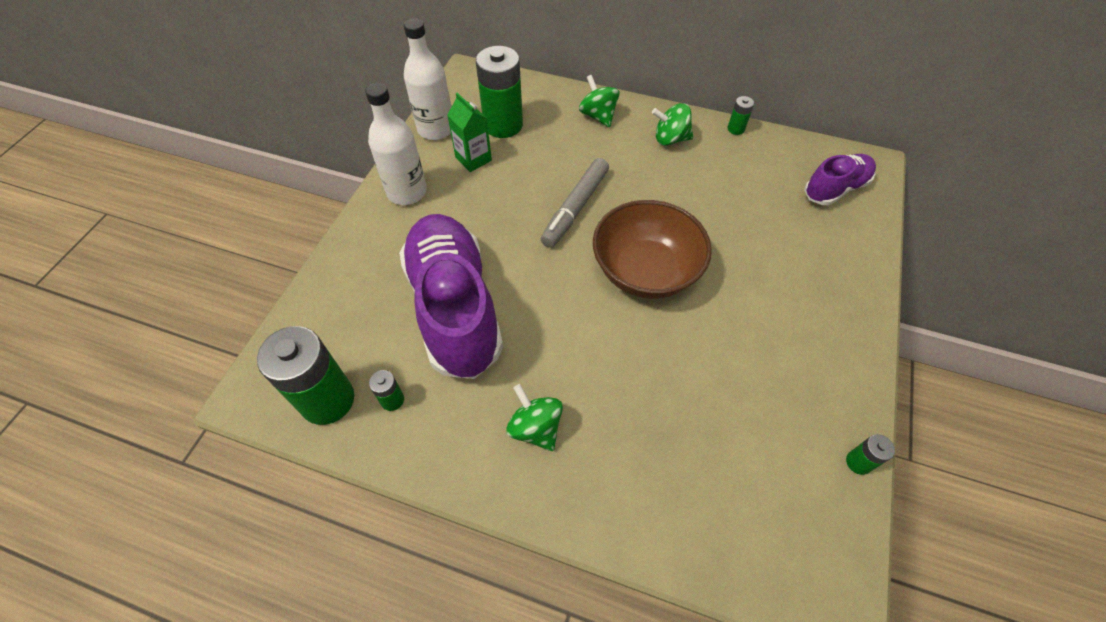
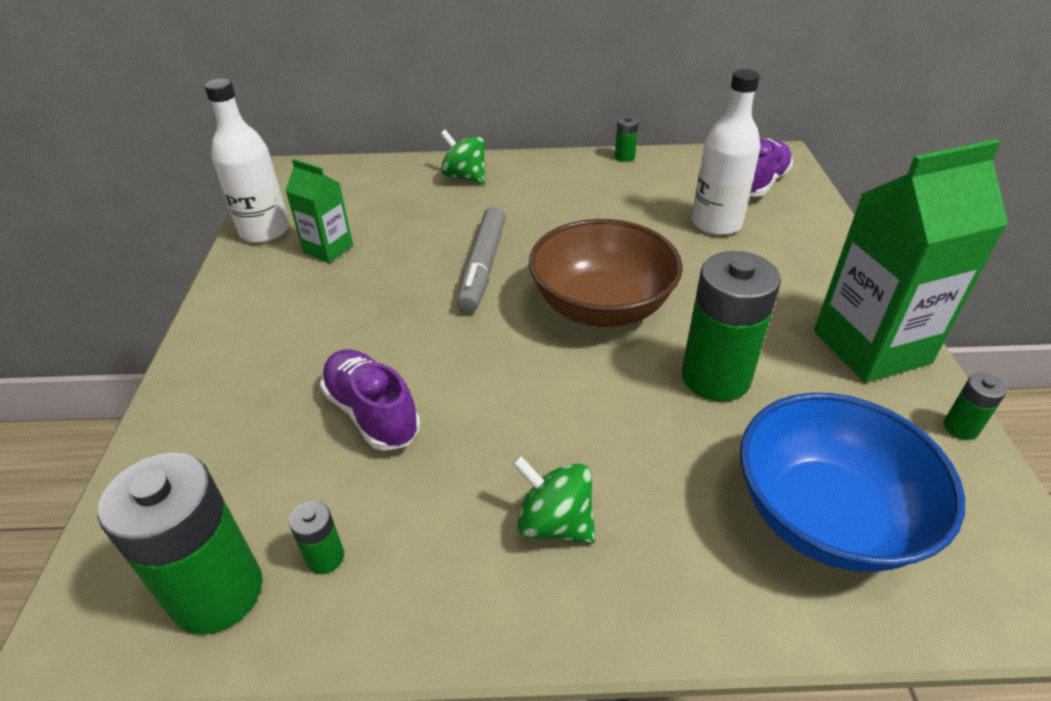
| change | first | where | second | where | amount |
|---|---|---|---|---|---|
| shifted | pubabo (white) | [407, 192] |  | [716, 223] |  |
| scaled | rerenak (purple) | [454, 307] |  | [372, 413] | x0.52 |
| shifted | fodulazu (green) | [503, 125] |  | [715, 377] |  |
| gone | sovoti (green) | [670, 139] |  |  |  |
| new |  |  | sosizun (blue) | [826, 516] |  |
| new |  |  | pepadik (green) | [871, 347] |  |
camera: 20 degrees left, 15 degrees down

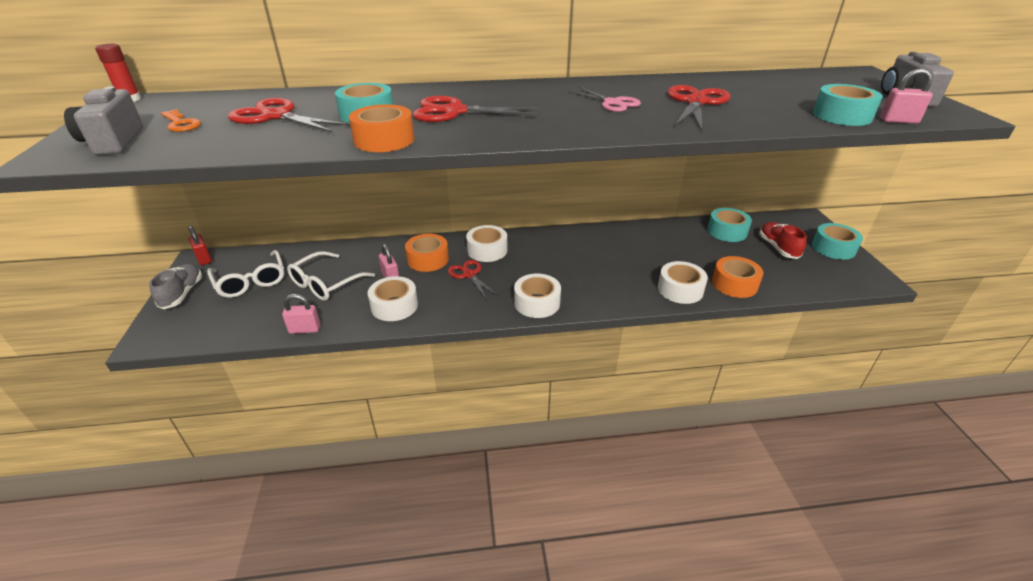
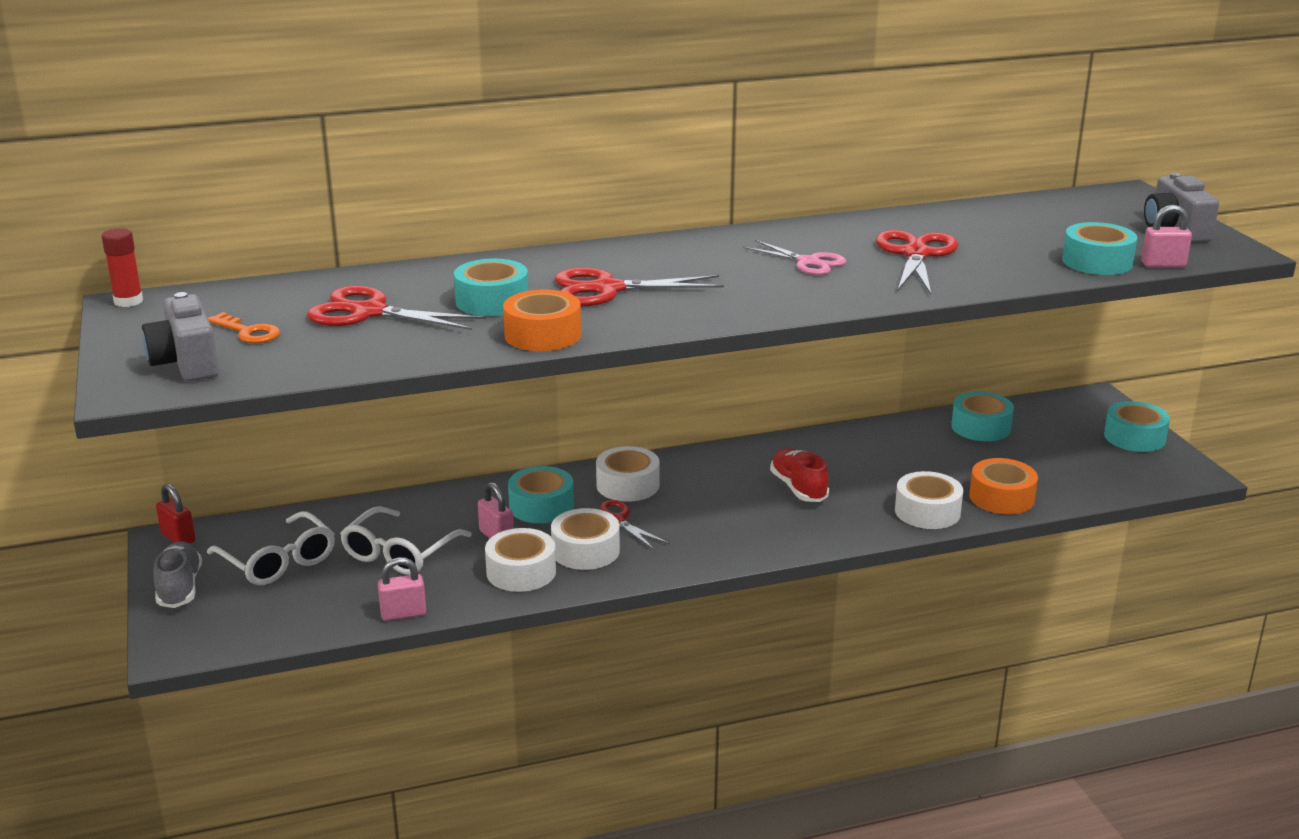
| change | first | where | second | where | amount |
|---|---|---|---|---|---|
| repainted | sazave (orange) | [428, 259] | sazave (turquoise) | [541, 506] |  |
| shifted | sazave (white) | [537, 303] |  | [585, 551] |  |
| shifted | rerenak (red) | [778, 248] |  | [798, 488] |  |
camera: 10 degrees left, 10 degrees down

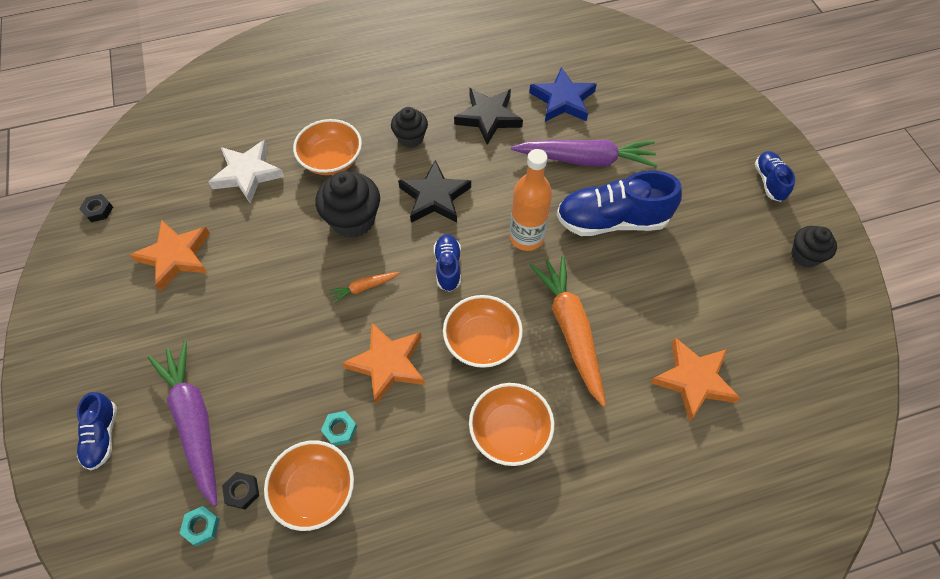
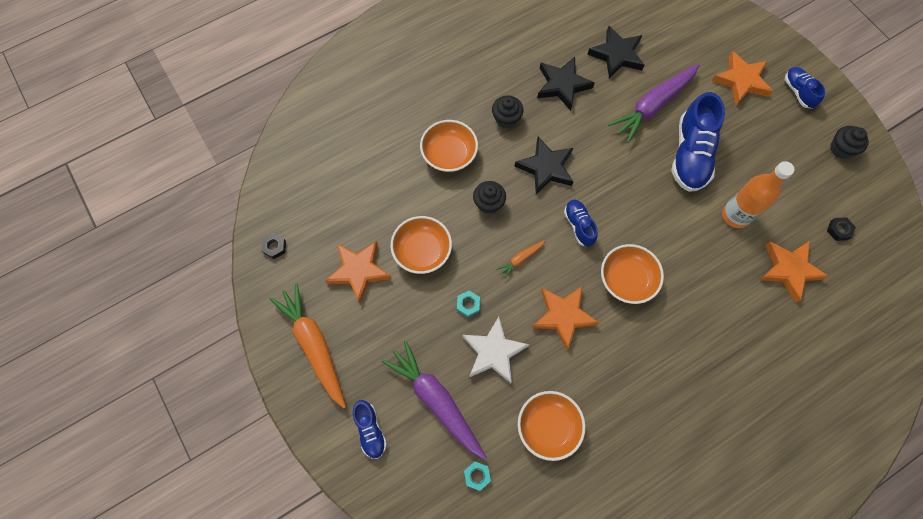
| change | first | where | second | where | amount |
|---|---|---|---|---|---|
| shifted | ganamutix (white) | [247, 174] |  | [493, 352] |  |
| shifted | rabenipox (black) | [242, 491] |  | [839, 230] |  |
| scaled | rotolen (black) | [353, 220] |  | [488, 203] | x0.63 |
| shifted | rabenipox (turquoise) | [340, 430] |  | [468, 304] |  |
| shifted | sosizun (orange) | [510, 431] |  | [422, 251] |  |
| shifted | pubabo (orange) | [526, 237] |  | [735, 215] |  |
| rotated | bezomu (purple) | [585, 160] |  | [653, 106] | 150 degrees clockwise |
| repainted | ganamutix (blue) | [562, 100] | ganamutix (black) | [616, 55] |  |
| shifted | bezomu (orange) | [571, 330] |  | [314, 345] |  |
| rotated | rerenak (blue) | [612, 220] |  | [690, 154] | 60 degrees counterclockwise |
| new |  |  | ganamutix (orange) | [741, 81] |  |
camera: 15 degrees left, 10 degrees up

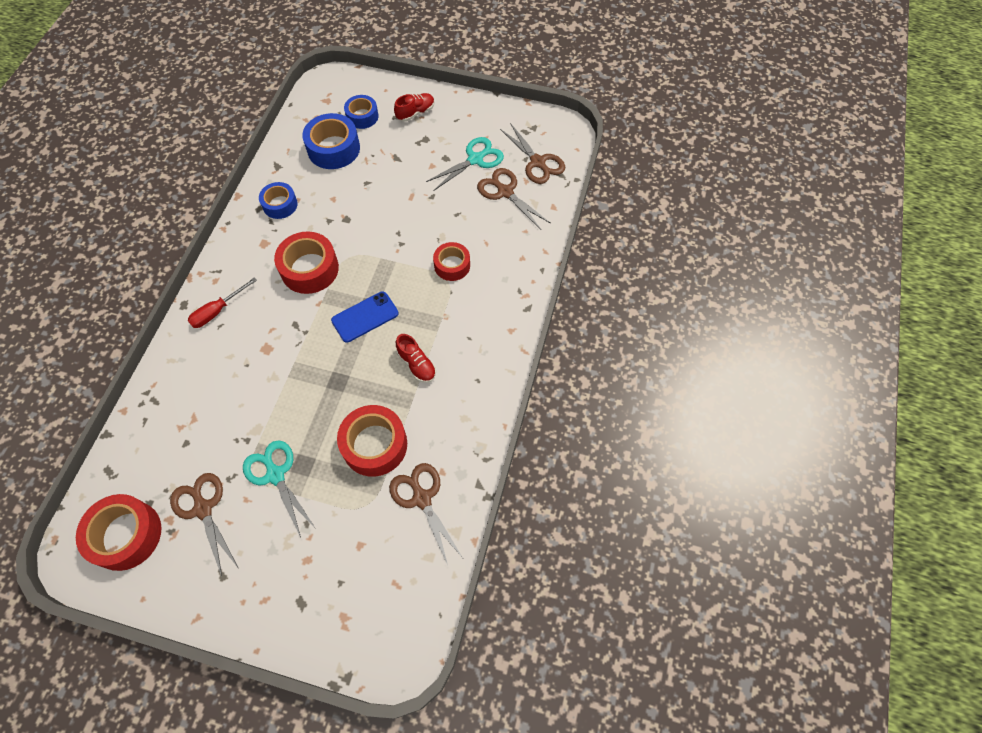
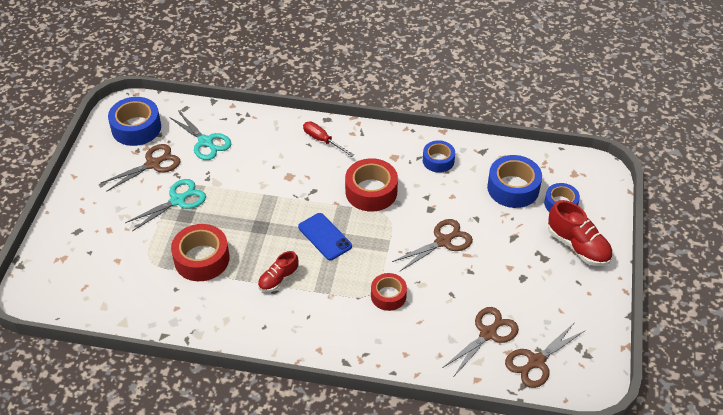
| change | first | where | second | where | amount |
|---|---|---|---|---|---|
| repainted | sazave (red) | [126, 535] | sazave (blue) | [136, 128] |  |
| shifted | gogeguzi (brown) | [422, 498] |  | [443, 241] |  |
| scaled | rerenak (red) | [415, 113] |  | [578, 246] | x1.61 |
| shifted | gogeguzi (turquoise) | [475, 159] |  | [205, 142] |  |
camera: 85 degrees right, 15 degrees down

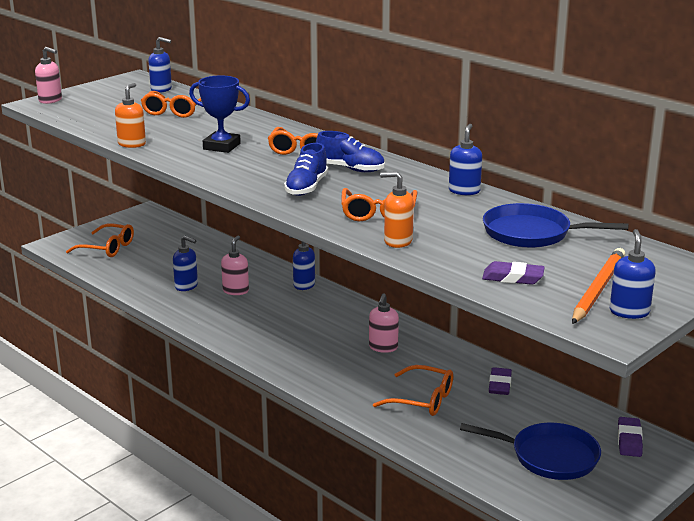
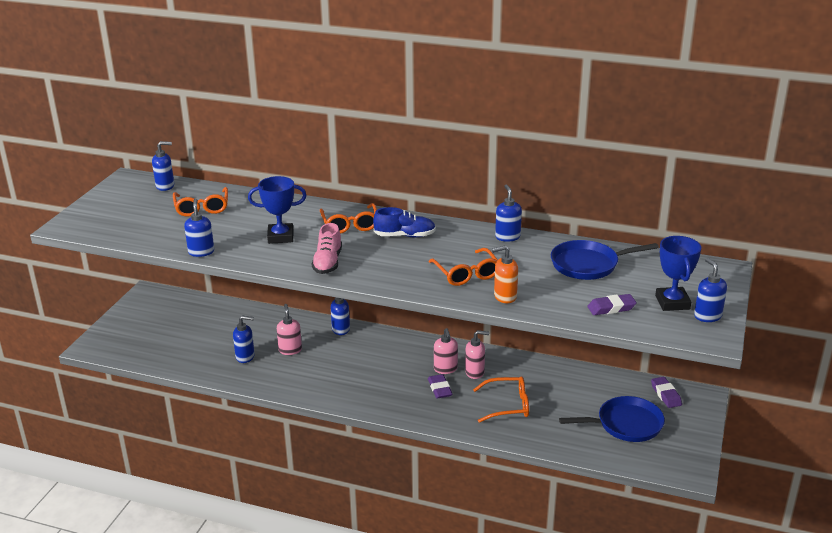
| change | first | where | second | where | amount |
|---|---|---|---|---|---|
| shifted | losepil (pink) | [50, 100] |  | [475, 372] |  |
| gone | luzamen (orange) | [107, 248] |  |  |  |
| repainted | losepil (orange) | [132, 144] | losepil (blue) | [201, 252] |  |
| gone | rerenak (blue) | [306, 187] |  |  |  |
| shifted | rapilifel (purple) | [499, 385] |  | [439, 389] |  |
| swapped | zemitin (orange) | [597, 289] | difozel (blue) | [672, 302] |  |
| new |  |  | rerenak (pink) | [328, 262] |  |
camera: 25 degrees left, 5 degrees up

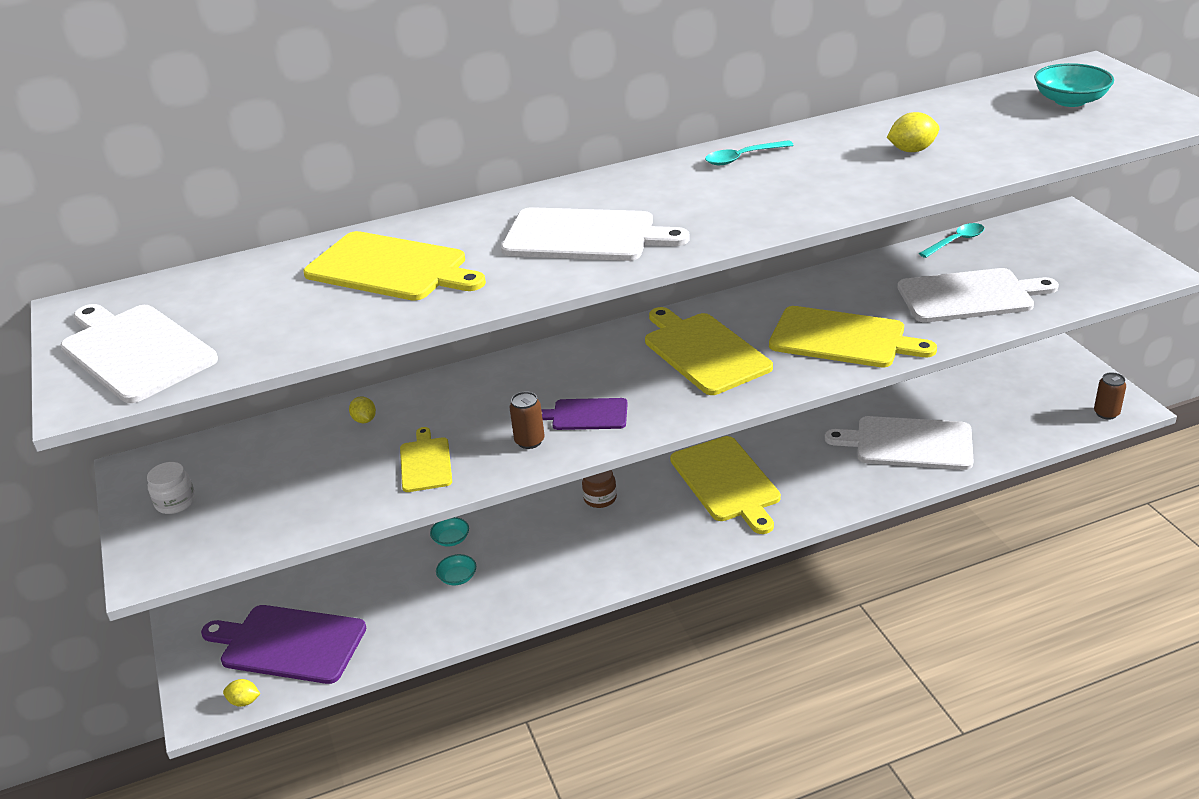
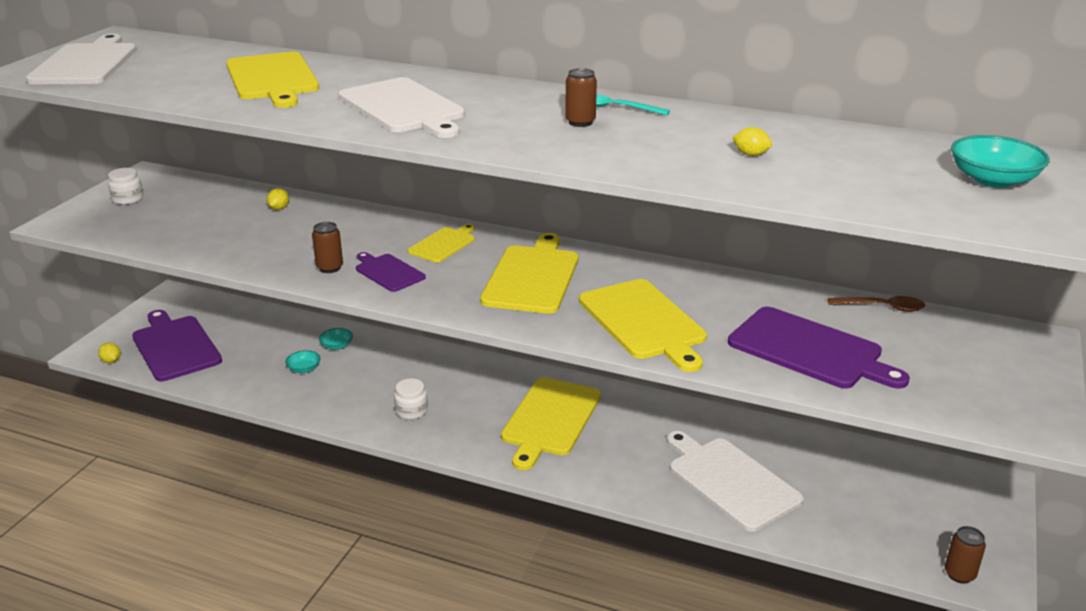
| change | first | where | second | where | amount |
|---|---|---|---|---|---|
| shifted | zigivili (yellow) | [425, 463] |  | [443, 244] |  |
| gone | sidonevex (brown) | [600, 498] |  |  |  |
| scaled | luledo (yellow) | [911, 150] |  | [750, 154] | x0.67 |
| repainted | zigivili (white) | [970, 296] | zigivili (purple) | [809, 350] |  |
| repainted | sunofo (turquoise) | [956, 241] | sunofo (brown) | [882, 307] |  |
| new |  |  | sidonevex (white) | [411, 411] |  |
| new |  |  | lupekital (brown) | [580, 122] |  |
camera: 40 degrees right, 5 degrees down

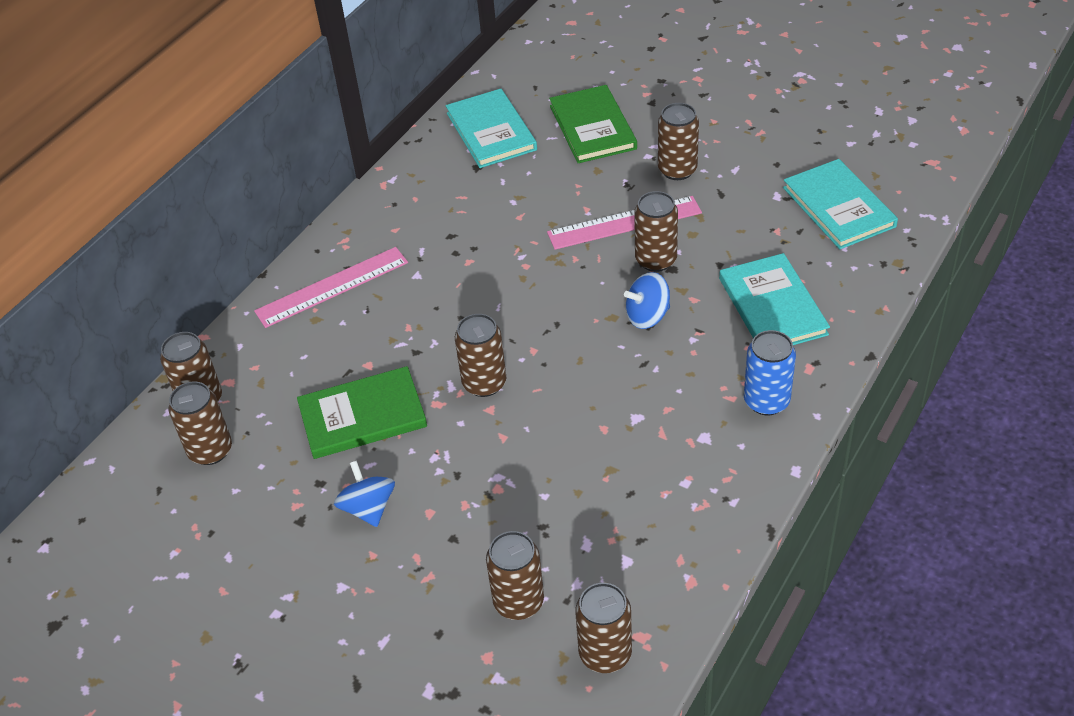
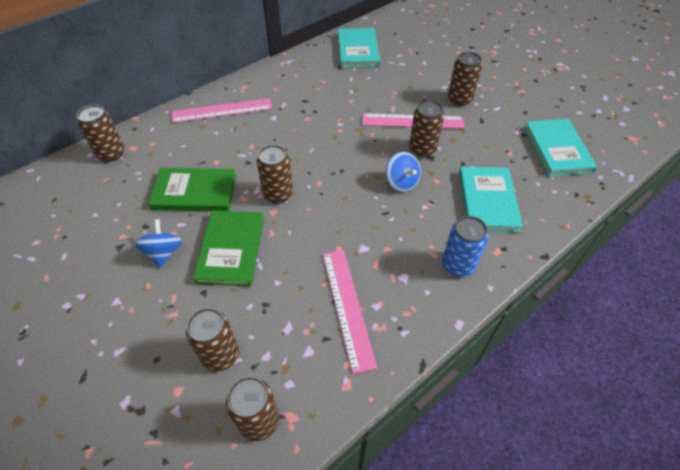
| change | first | where | second | where | amount |
|---|---|---|---|---|---|
| gone | lupekital (brown) | [210, 450] |  |  |  |
| shifted | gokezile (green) | [592, 127] |  | [231, 249] |  |
| rotated | sovoti (blue) | [647, 316] |  | [401, 182] | 120 degrees counterclockwise |
| new |  |  | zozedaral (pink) | [348, 307] |  |
camera: 15 degrees right, 5 degrees up

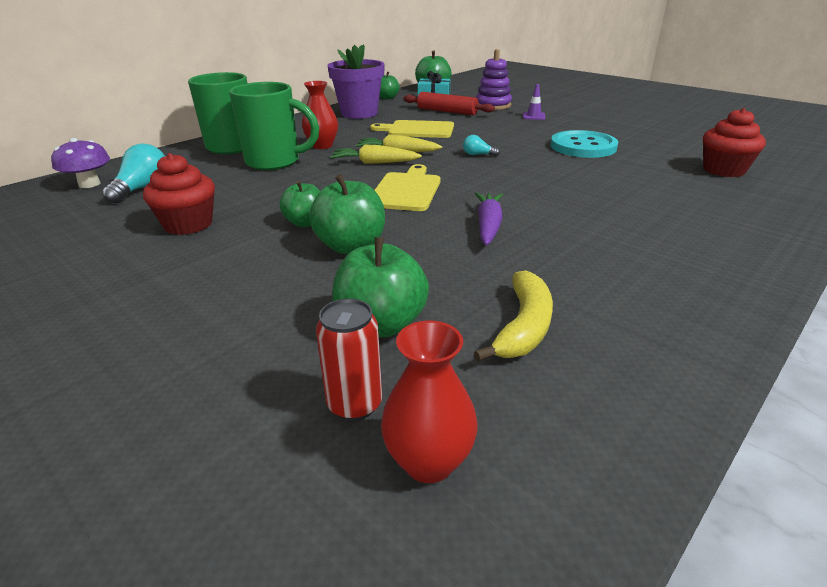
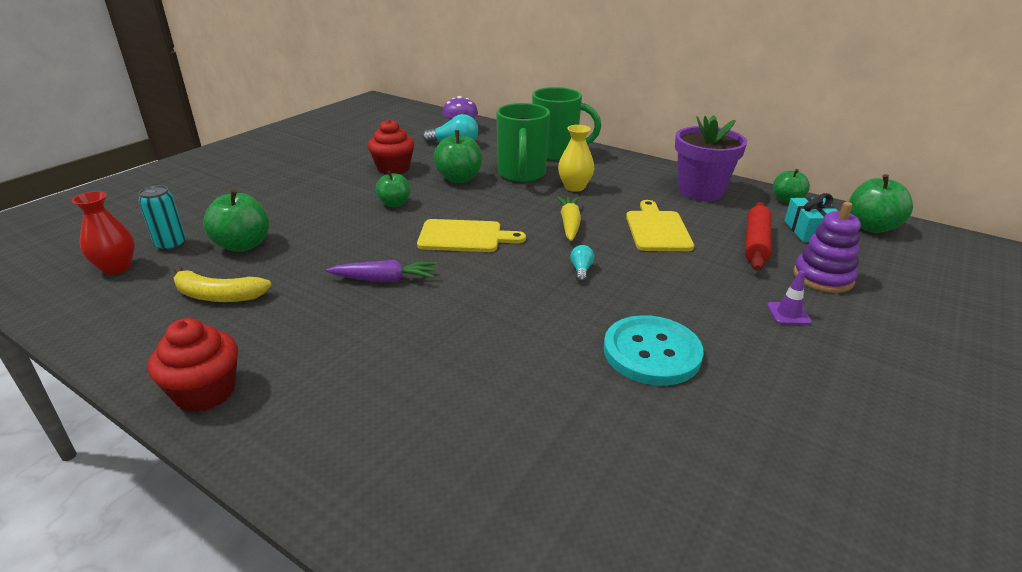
| change | first | where | second | where | amount |
|---|---|---|---|---|---|
| repainted | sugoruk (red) | [322, 146] | sugoruk (yellow) | [574, 187] |  |
| shifted | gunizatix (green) | [351, 246] |  | [459, 178] |  |
| repainted | lupekital (red) | [354, 404] | lupekital (turquoise) | [171, 245] |  |
| gone | bezomu (yellow) | [374, 163] |  |  |  |
| shifted | rotolen (red) | [723, 170] |  | [205, 392] |  |
camera: 80 degrees right, 0 degrees up

